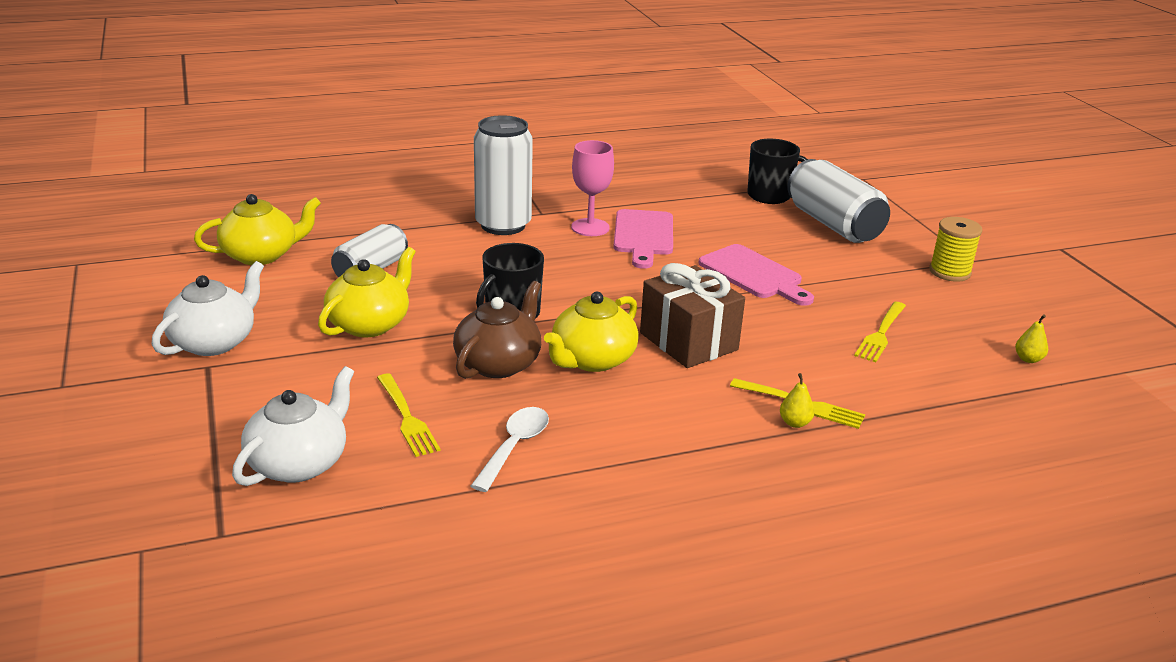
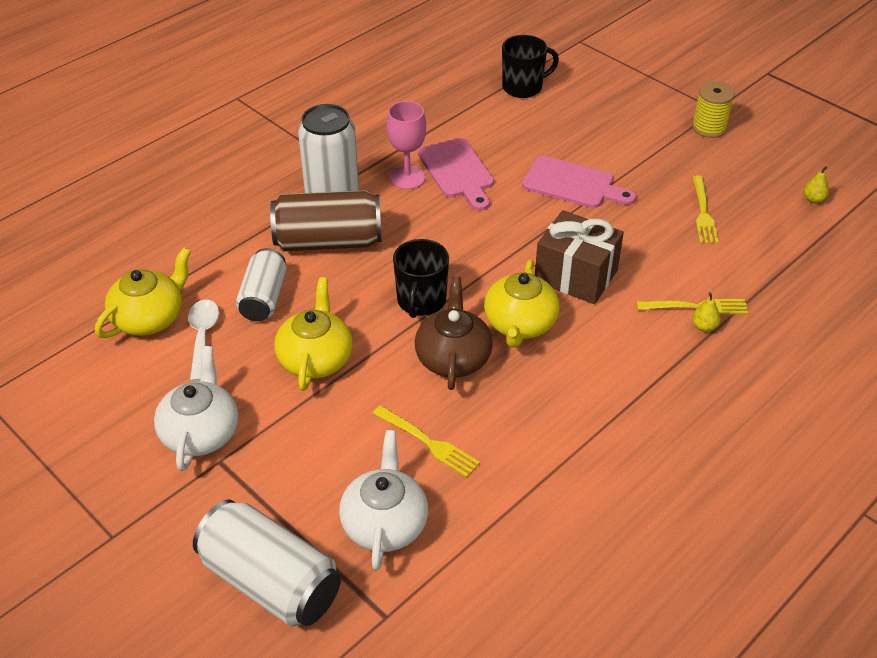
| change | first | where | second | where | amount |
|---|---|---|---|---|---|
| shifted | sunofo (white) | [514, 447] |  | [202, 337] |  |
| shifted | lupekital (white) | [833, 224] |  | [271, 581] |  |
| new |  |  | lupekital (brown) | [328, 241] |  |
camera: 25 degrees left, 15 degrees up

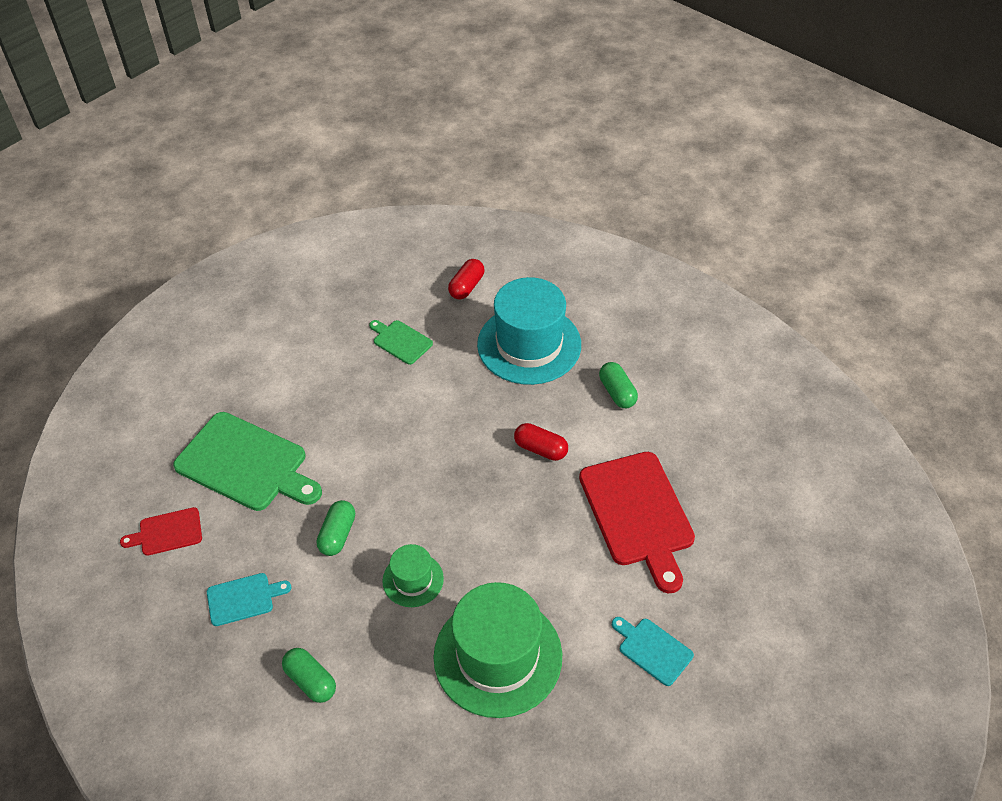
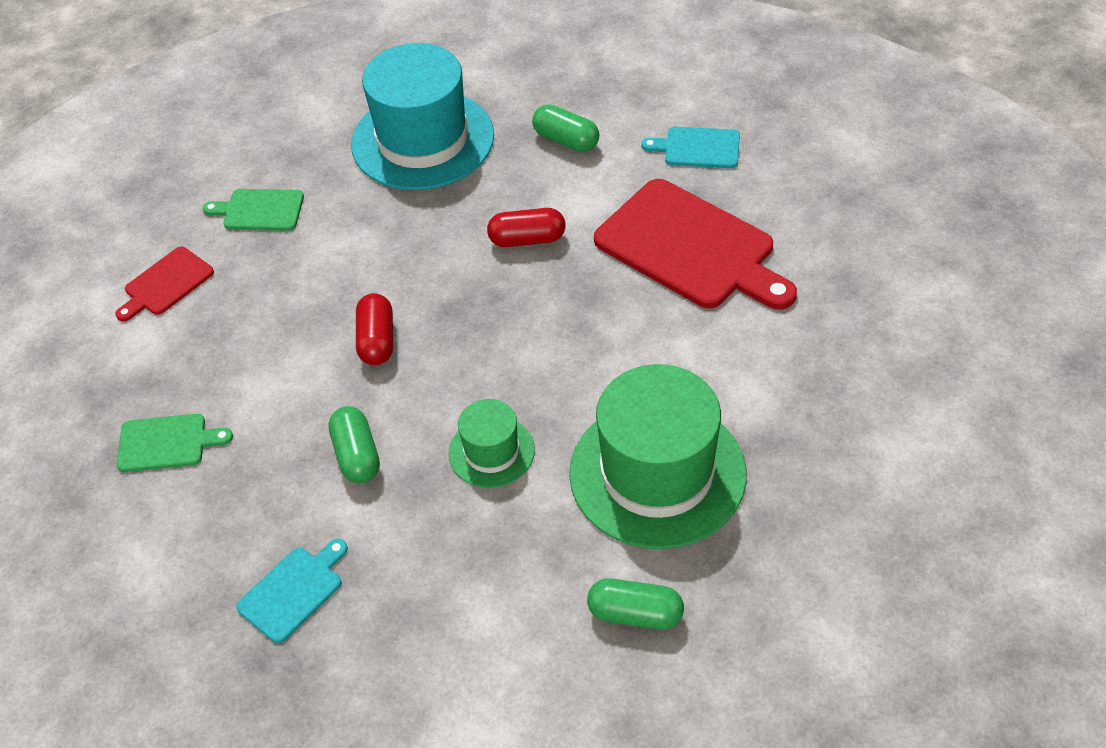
| change | first | where | second | where | amount |
|---|---|---|---|---|---|
| shifted | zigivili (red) | [167, 532] |  | [166, 284] |  |
| scaled | zigivili (green) | [245, 464] |  | [167, 443] | x0.50 |
| shifted | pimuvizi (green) | [310, 681] |  | [635, 614] |  |
| shifted | pimuvizi (red) | [466, 287] |  | [377, 340] |  |
| shifted | zigivili (turquoise) | [653, 649] |  | [698, 148] |  |
camera: 30 degrees left, 0 degrees up

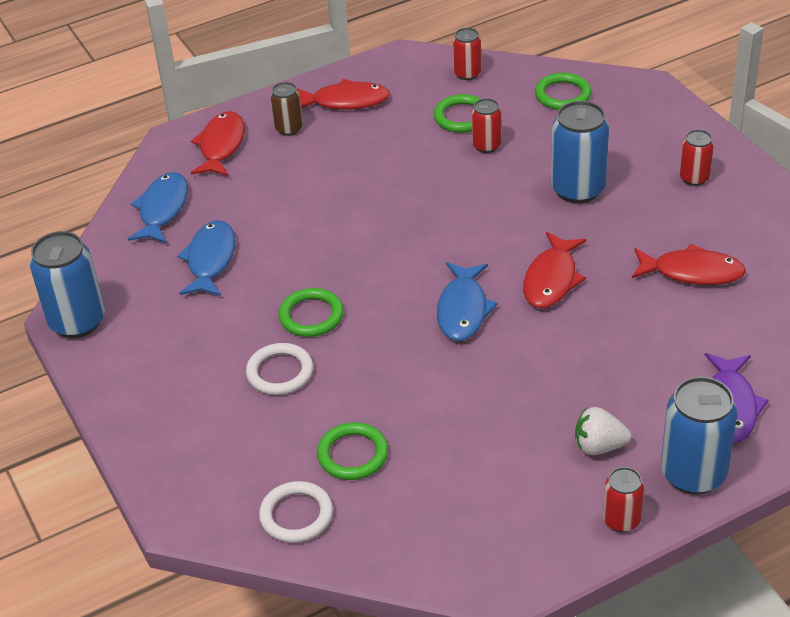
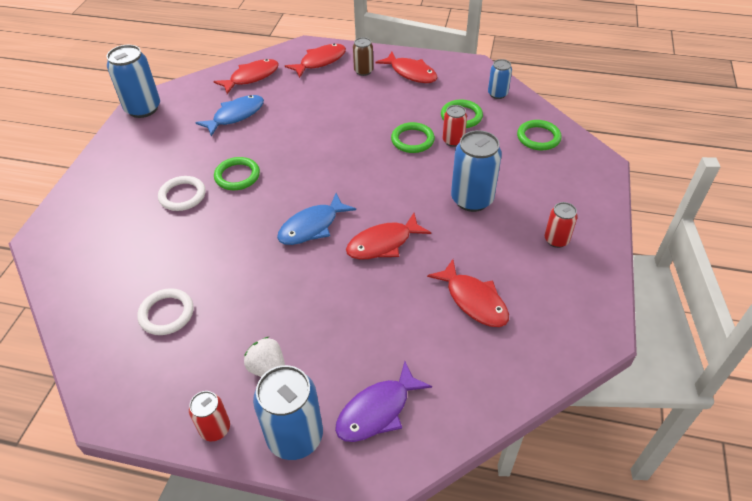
| change | first | where | second | where | amount |
|---|---|---|---|---|---|
| repainted | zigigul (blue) | [162, 209] | zigigul (red) | [251, 77] |  |
| shifted | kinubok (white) | [296, 515] |  | [166, 314] |  |
| shifted | kinubok (green) | [353, 454] |  | [412, 140] |  |
| repainted | lupekital (red) | [467, 73] | lupekital (blue) | [497, 94] |  |
camera: 40 degrees right, 5 degrees up

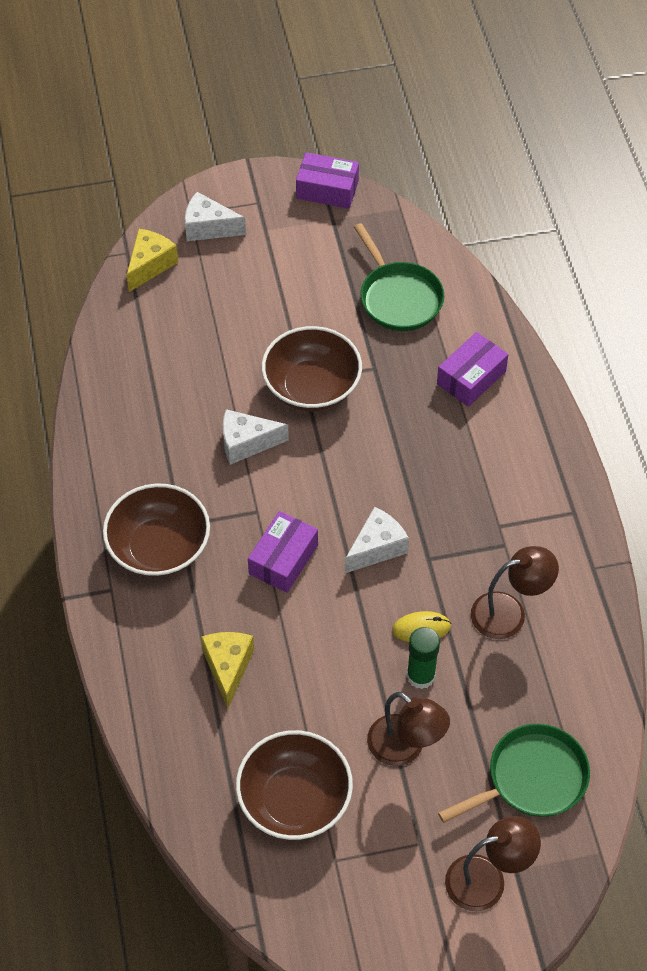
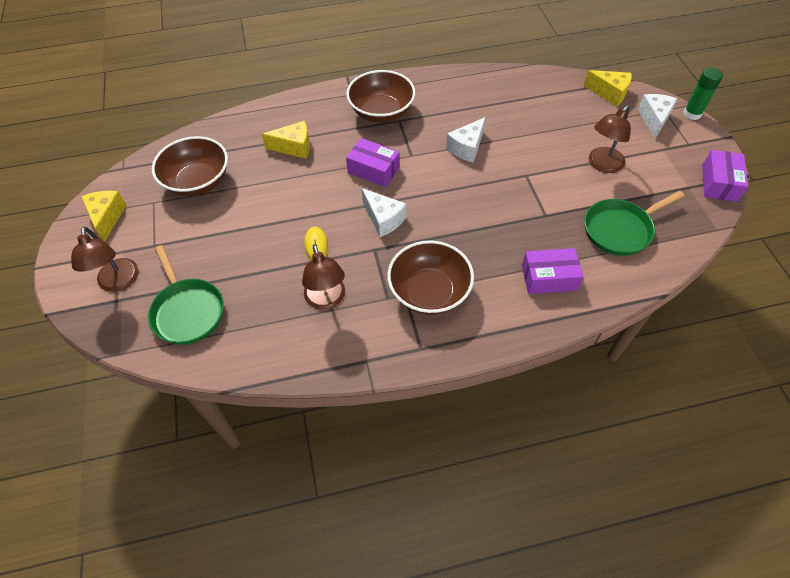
| change | first | where | second | where | amount |
|---|---|---|---|---|---|
| rotated | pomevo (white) | [246, 443] |  | [467, 148] | 135 degrees counterclockwise |
| shifted | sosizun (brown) | [312, 387] |  | [429, 292] |  |
| shifted | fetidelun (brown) | [405, 748] |  | [602, 165] |  |
| shifted | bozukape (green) | [421, 676] |  | [692, 114] |  |
| rotated | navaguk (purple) | [471, 378] |  | [549, 277] | 45 degrees counterclockwise |
| new |  |  | pomevo (yellow) | [107, 217] |  |
camera: 90 degrees right, 0 degrees up

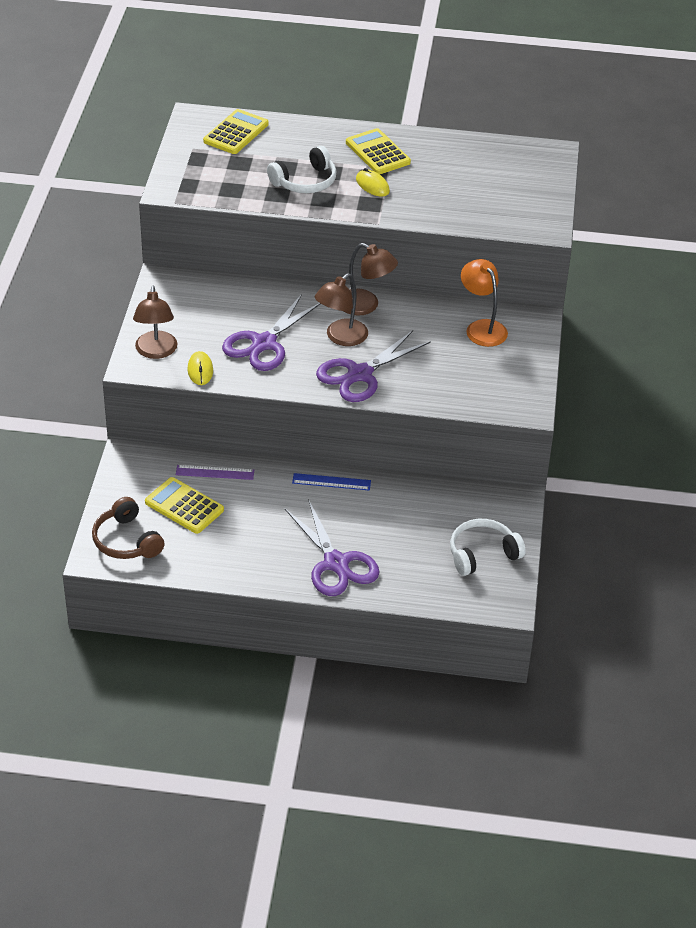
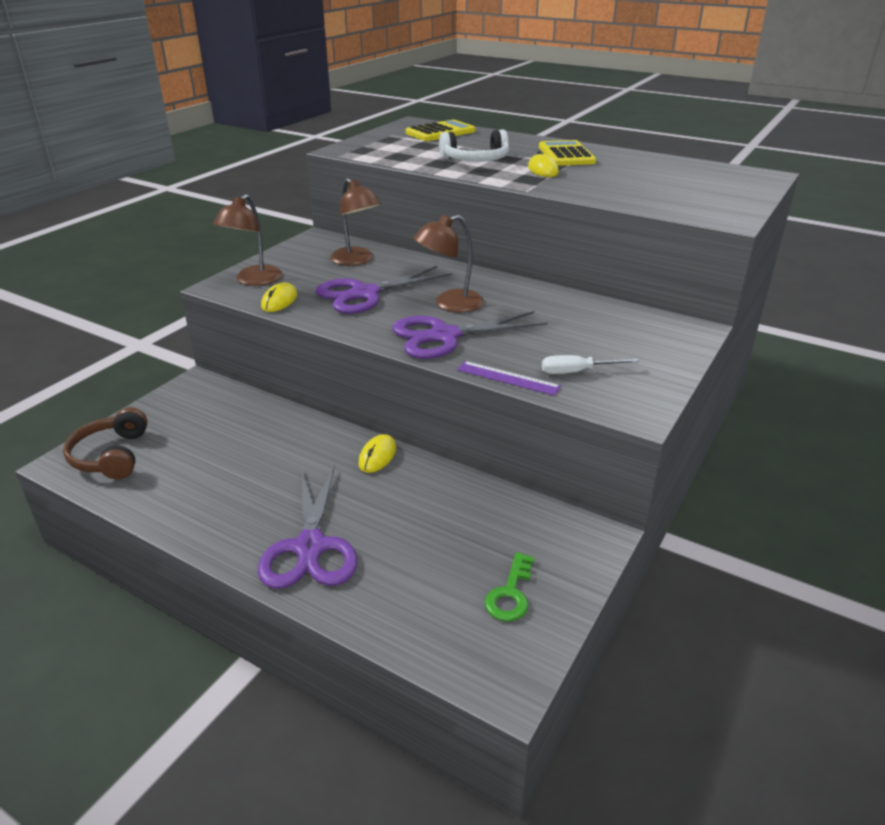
| change | first | where | second | where | amount |
|---|---|---|---|---|---|
| gone | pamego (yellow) | [184, 506] |  |  |  |
| shifted | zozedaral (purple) | [215, 472] |  | [508, 378] |  |
| swapped | zozedaral (blue) | [331, 482] | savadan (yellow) | [377, 456] |  |
| shifted | fetidelun (brown) | [366, 306] |  | [356, 260] |  |
| swapped | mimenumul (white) | [482, 554] | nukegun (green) | [510, 593] |  |
| gone | fetidelun (orange) | [482, 328] |  |  |  |
| new |  |  | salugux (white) | [577, 372] |  |
camera: 25 degrees right, 10 degrees down

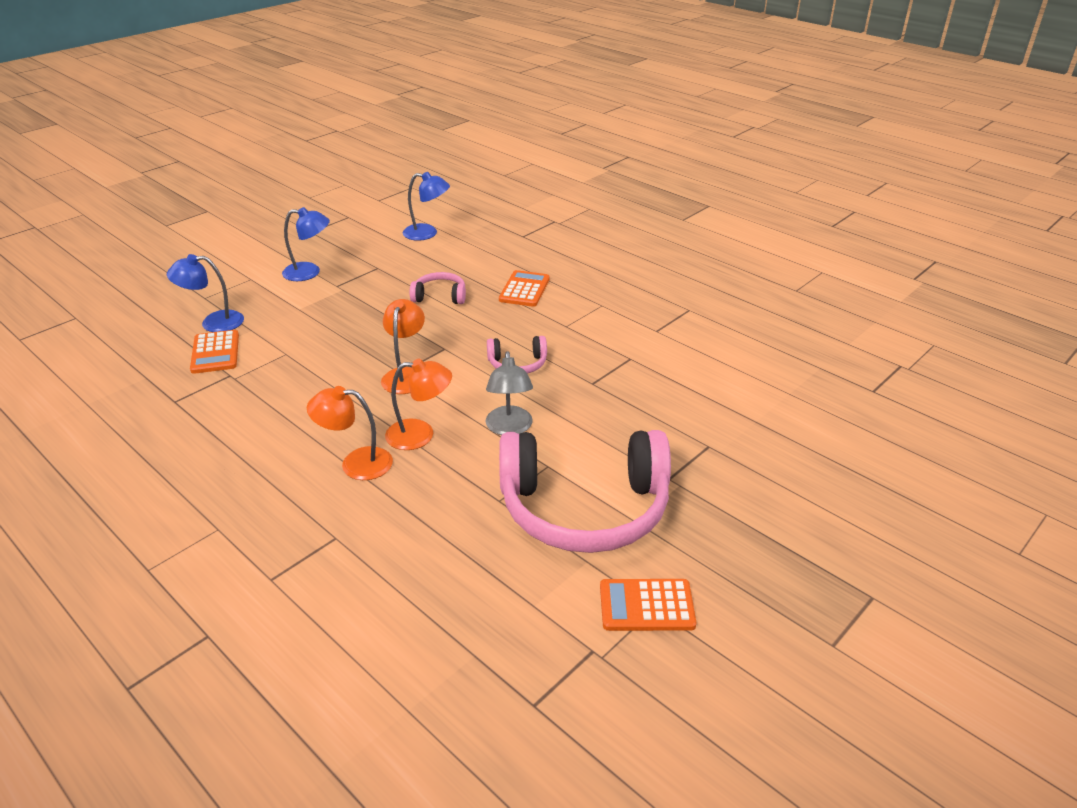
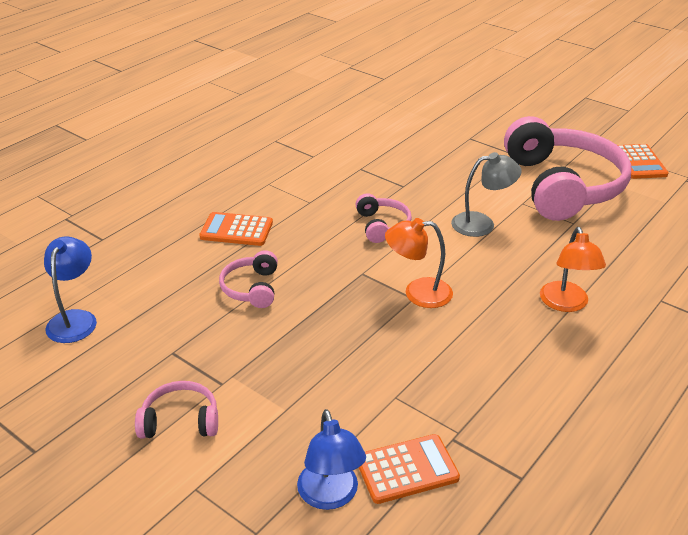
| change | first | where | second | where | amount |
|---|---|---|---|---|---|
| swapped | fetidelun (blue) | [309, 272] | mimenumul (pink) | [180, 421] |  |
| gone | fetidelun (orange) | [420, 434] |  |  |  |
camera: 95 degrees left, 0 degrees up

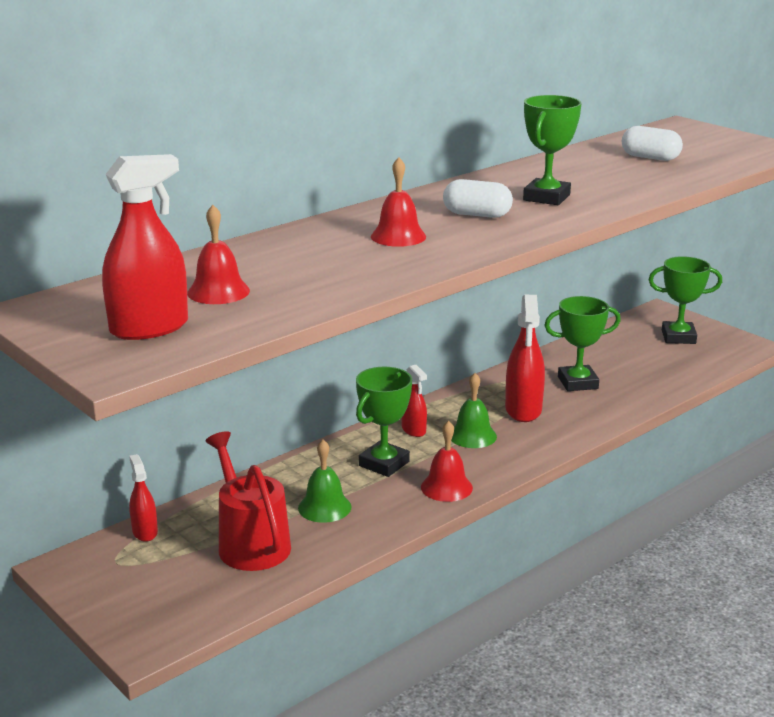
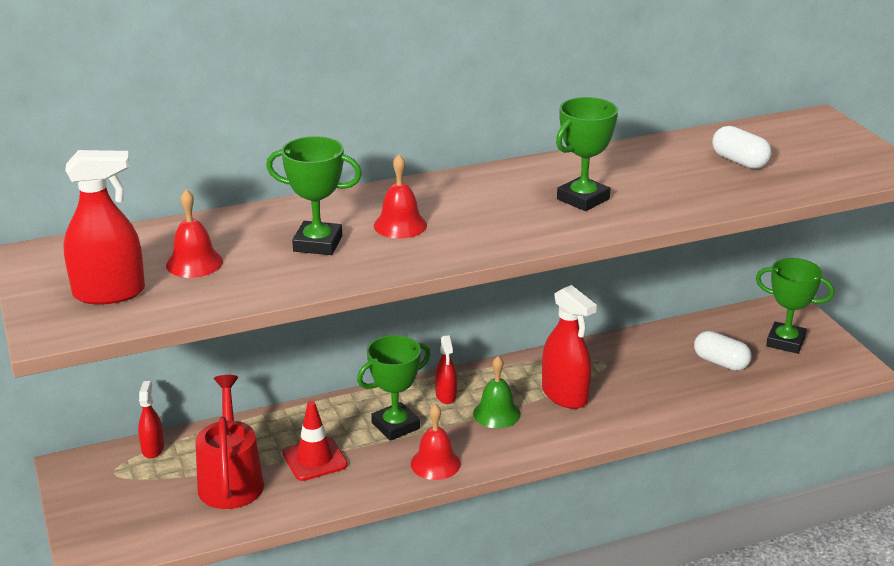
| change | first | where | second | where | amount |
|---|---|---|---|---|---|
| swapped | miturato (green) | [324, 507] | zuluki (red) | [314, 459] |  |
| shifted | pimuvizi (white) | [477, 215] |  | [721, 362] |  |
| rotated | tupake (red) | [523, 410] |  | [565, 395] | 60 degrees counterclockwise |
| shifted | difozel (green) | [577, 383] |  | [318, 244] |  |
camera: 20 degrees right, 5 degrees up

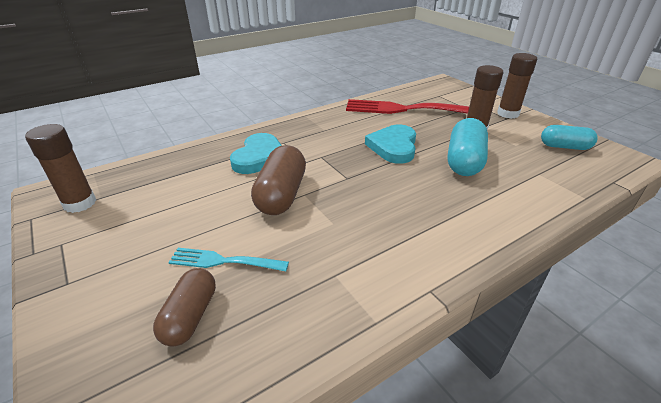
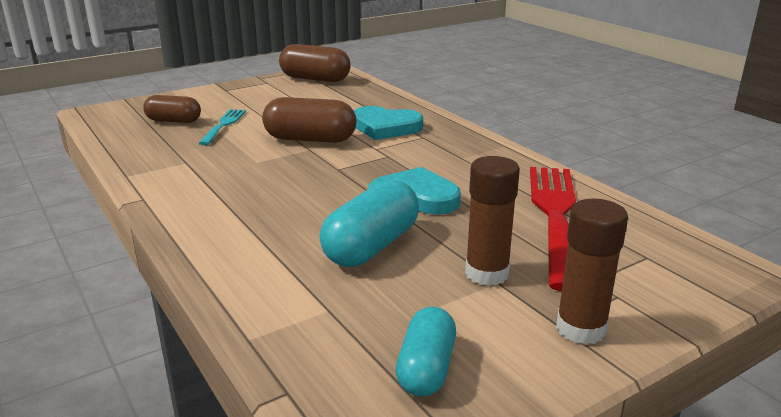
| change | first | where | second | where | amount |
|---|---|---|---|---|---|
| swapped | bozukape (brown) | [80, 203] | pimuvizi (brown) | [315, 79] |  |
| rotated | pimuvizi (turquoise) | [464, 161] |  | [371, 246] | 75 degrees counterclockwise |
camera: 90 degrees right, 10 degrees down

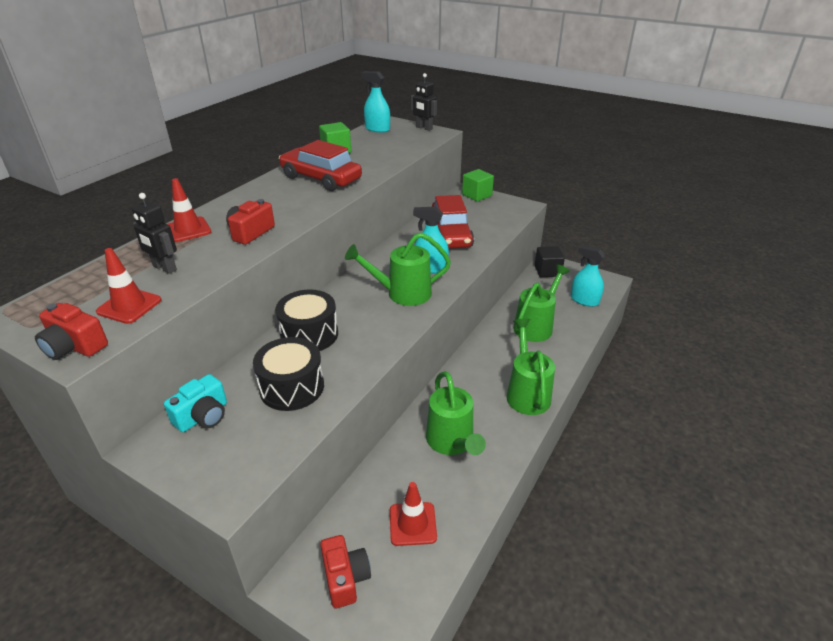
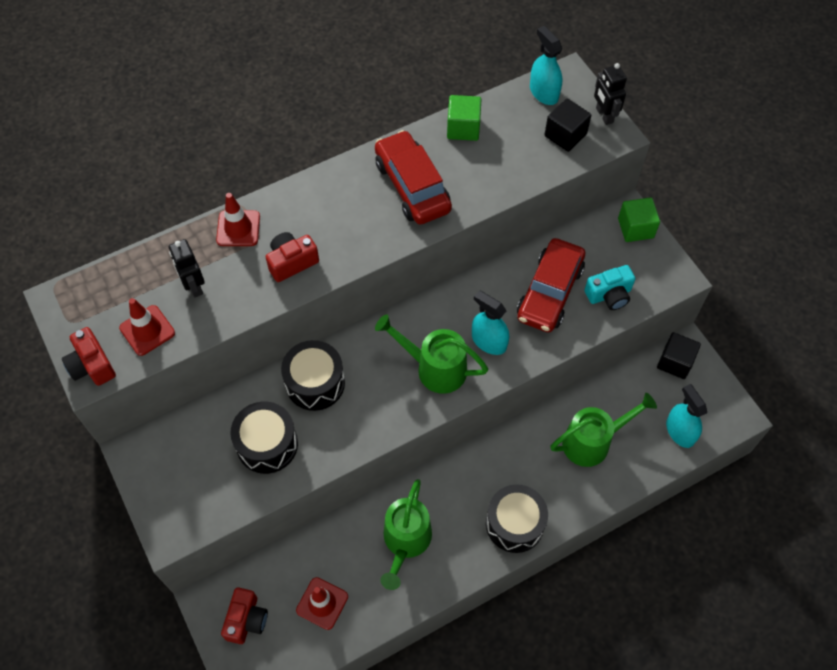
| change | first | where | second | where | amount |
|---|---|---|---|---|---|
| shifted | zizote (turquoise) | [203, 416] |  | [609, 295] |  |
| swapped | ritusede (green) | [526, 392] | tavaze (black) | [514, 524] |  |
| new |  |  | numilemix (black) | [565, 135] |  |
camera: 30 degrees right, 25 degrees up

